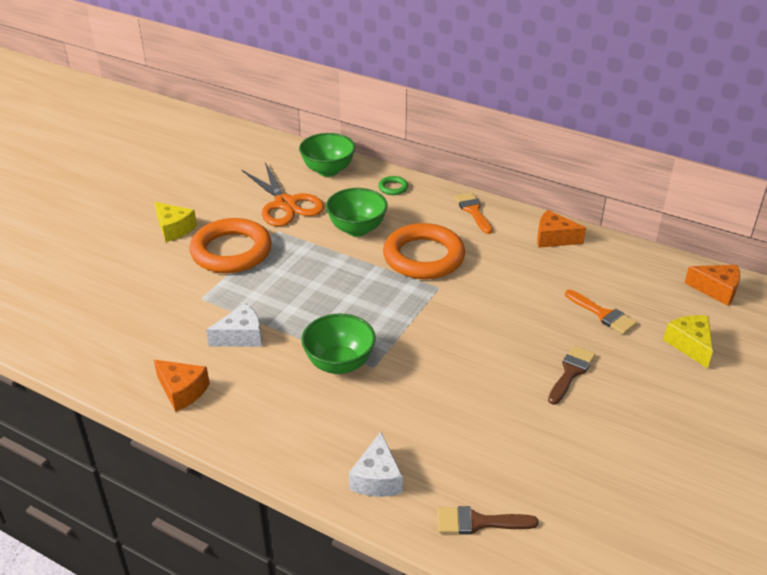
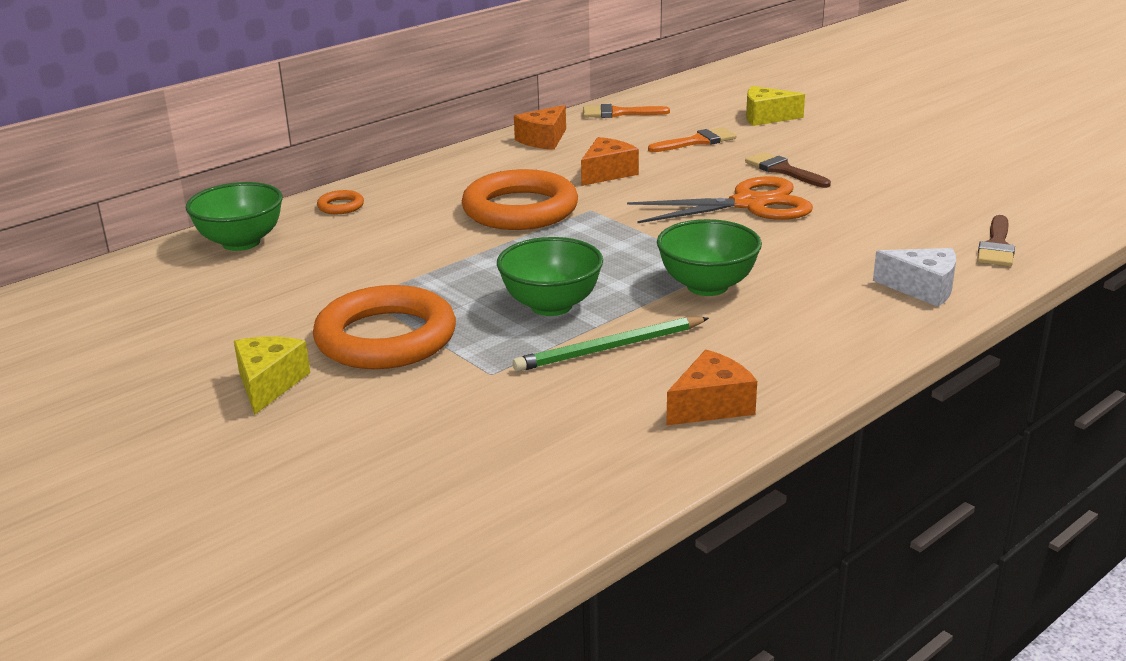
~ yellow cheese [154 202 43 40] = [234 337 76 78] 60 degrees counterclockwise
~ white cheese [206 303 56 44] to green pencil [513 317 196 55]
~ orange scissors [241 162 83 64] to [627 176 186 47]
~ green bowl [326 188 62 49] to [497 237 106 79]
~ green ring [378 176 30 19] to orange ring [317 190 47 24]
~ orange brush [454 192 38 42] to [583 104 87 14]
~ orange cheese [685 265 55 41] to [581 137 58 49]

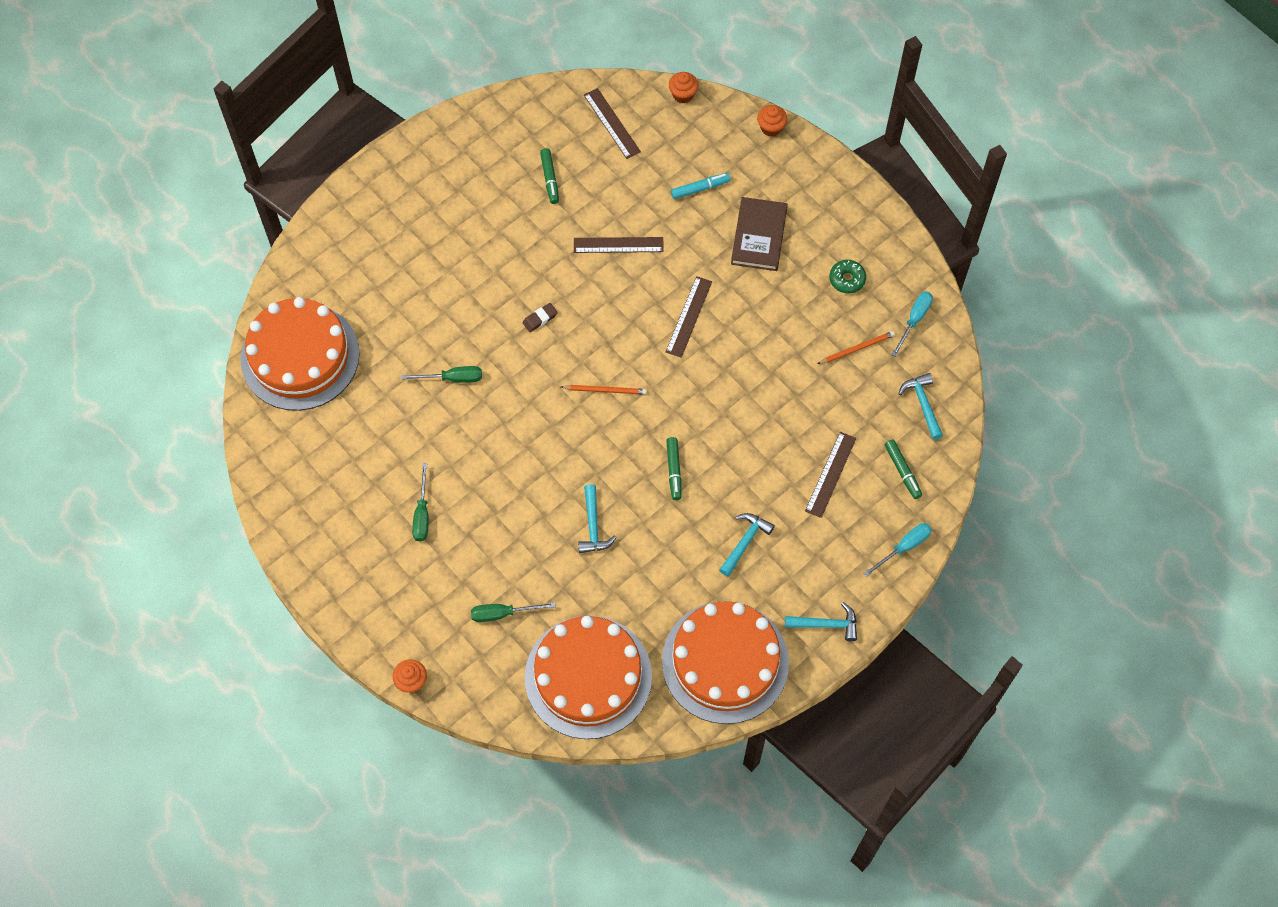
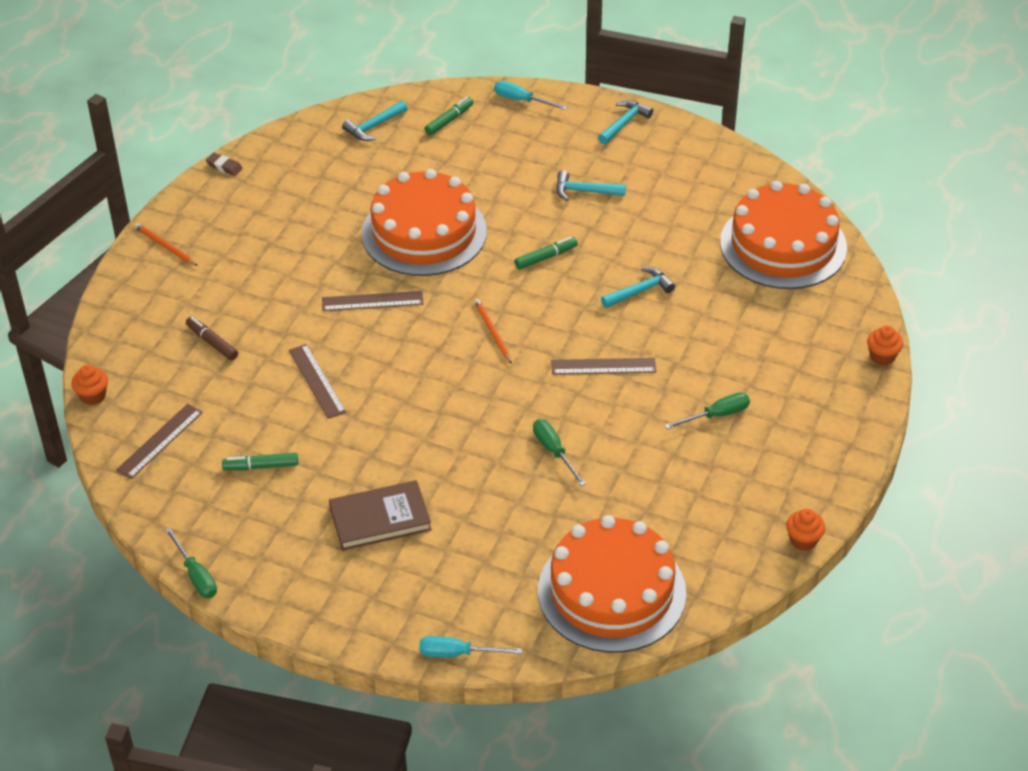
~ green screwdriver [471 602 85 20] to [165 528 52 70]
~ brown eraser [523 303 35 29] to [206 153 37 23]
~ green marker [540 148 19 56] = [222 453 76 17] 150 degrees counterclockwise
~ orange cake [662 601 127 123] to [361 169 126 107]
~ turquoise marker [671 173 60 26] to brown marker [186 317 52 43]
~ brown book [731 197 57 74] to [329 480 103 71]
~ orange cupcake [757 105 30 32] to [786 509 39 42]
~ turquoise hammer [785 602 72 39] = [598 100 55 44] 60 degrees clockwise
~ brown ruler [805 432 51 86] to [551 358 105 17]
~ orange pencil [817 331 78 33] to [134 223 64 43]
- green donut [829 260 37 33]
~ turquoise screwdriver [892 291 41 66] to [419 636 103 21]

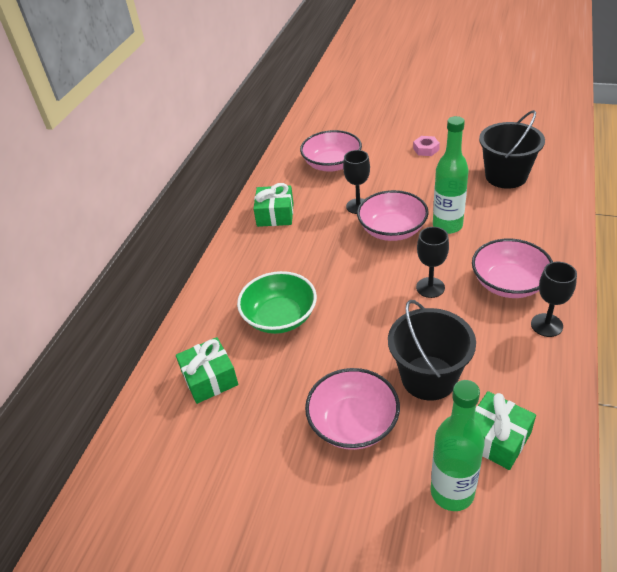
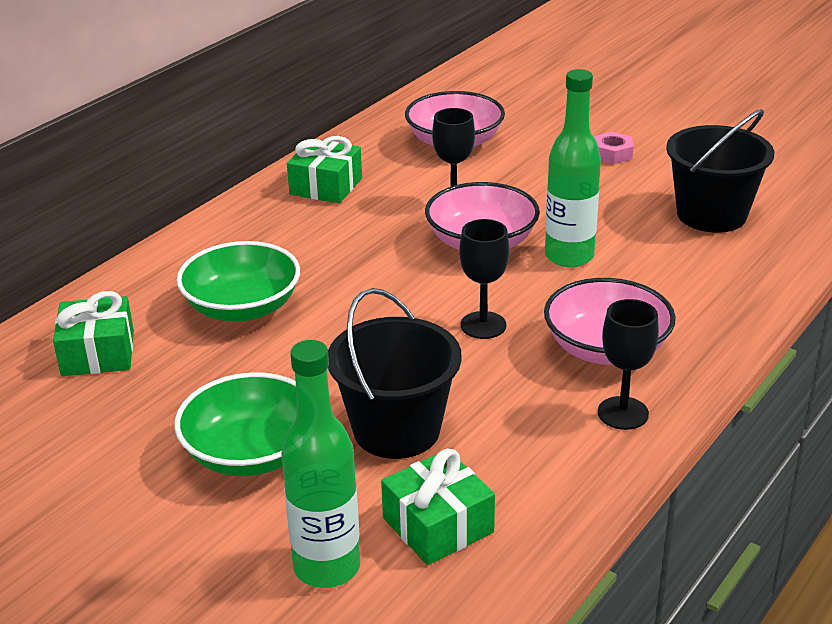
~ pink bowl [305 368 95 82] to green bowl [174 372 123 104]

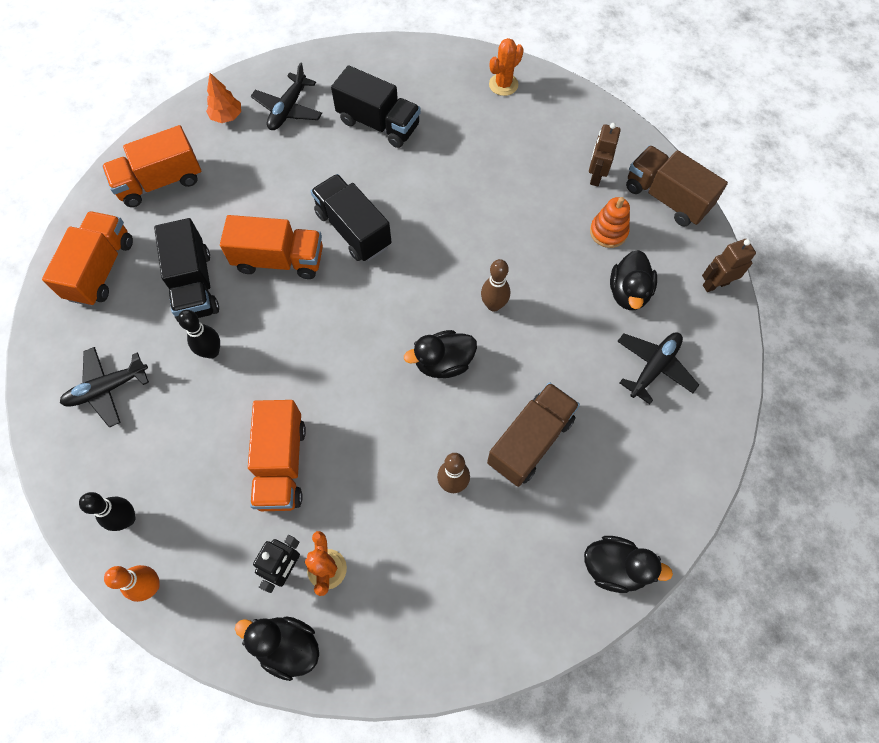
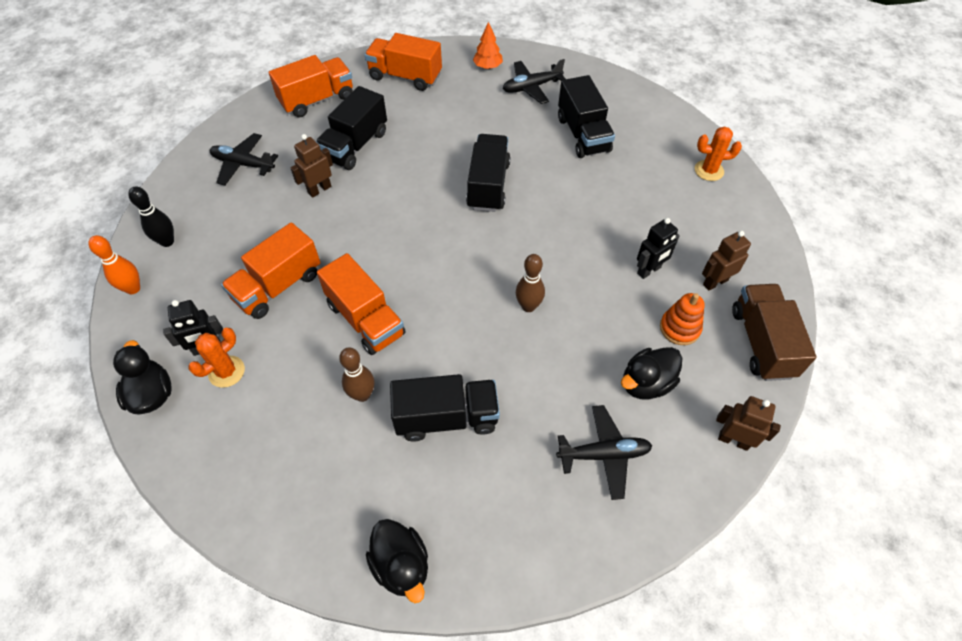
~ black bowling pin [178 310 42 49] to brown robot [291 134 42 64]
~ orange truck [220 215 103 64] to [317 253 89 102]
- black duck [404 330 73 48]
~ brown truck [487 382 93 105] to black truck [390 374 110 67]
+ black robot [637 218 43 61]

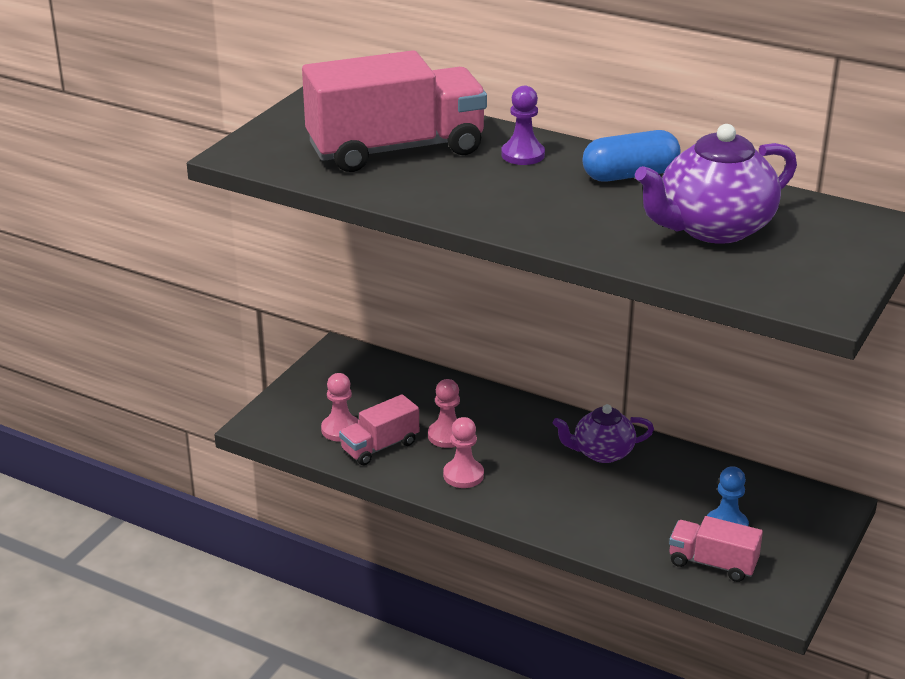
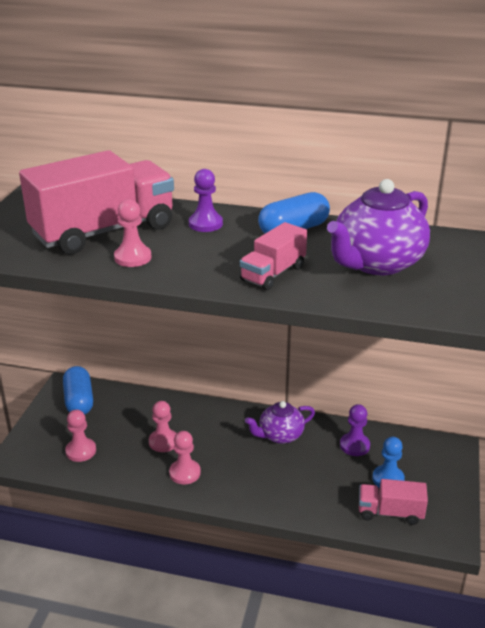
~ pink truck [339 394 80 71] to [240 222 67 68]
+ blue capsule [63 366 30 49]
+ pink pawn [114 199 38 68]
+ purple pawn [340 404 30 52]

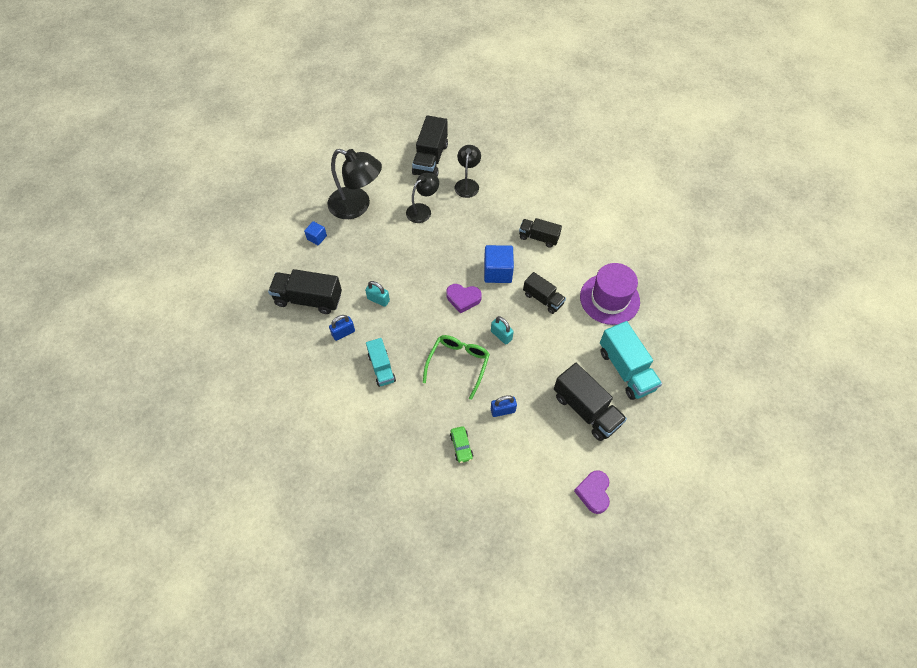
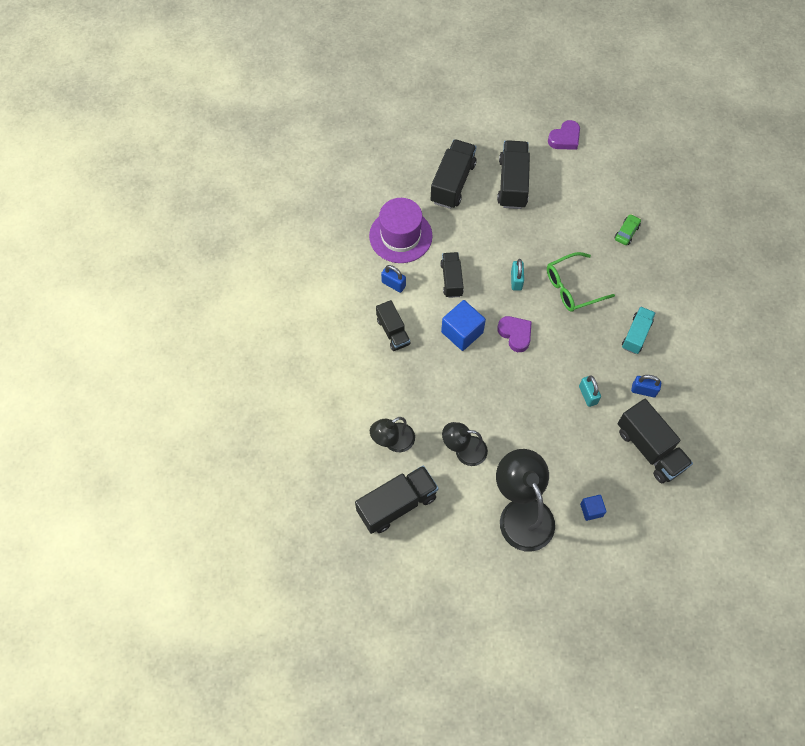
~ blue padlock [491 395 26 22] to [381 265 25 28]
~ turquoise truck [600 321 62 79] to black truck [431 139 46 70]

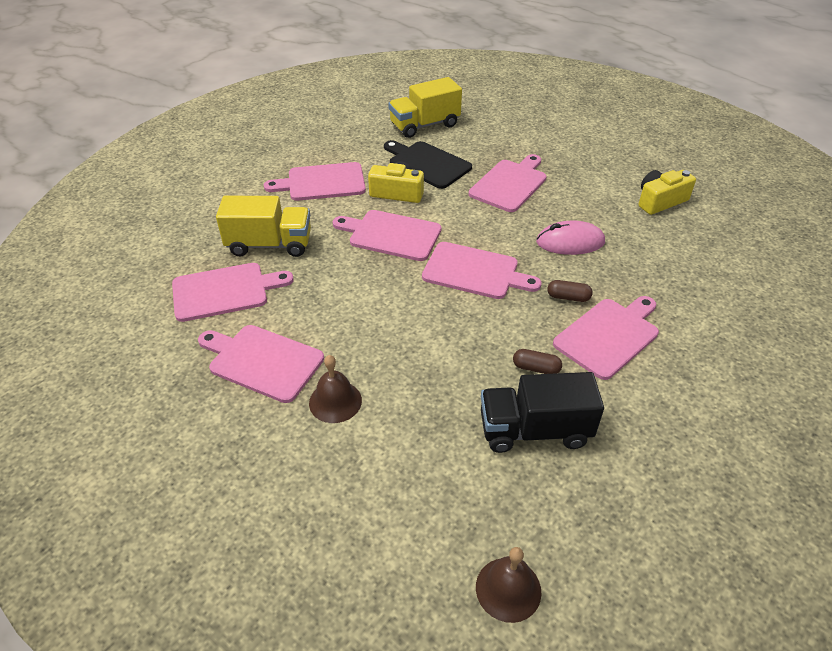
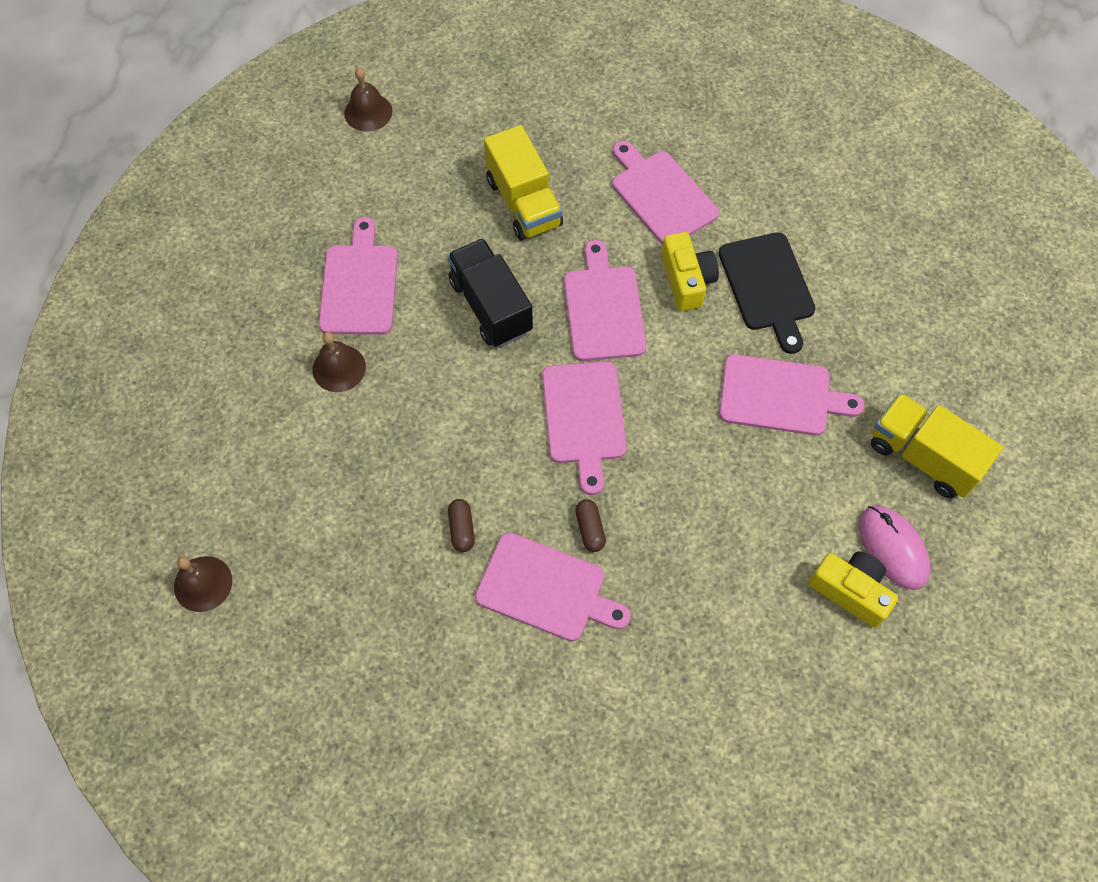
- pink cutting board [172 263 122 59]
~ black cutting board [384 140 88 49] = [719 232 97 122] 150 degrees clockwise
~ yellow truck [388 77 74 61] to [871 393 132 105]
~ black truck [481 372 123 81] to [447 238 86 109]
~ pink mouse [536 220 69 35] to [859 505 72 85]
+ brown bell [344 67 48 65]

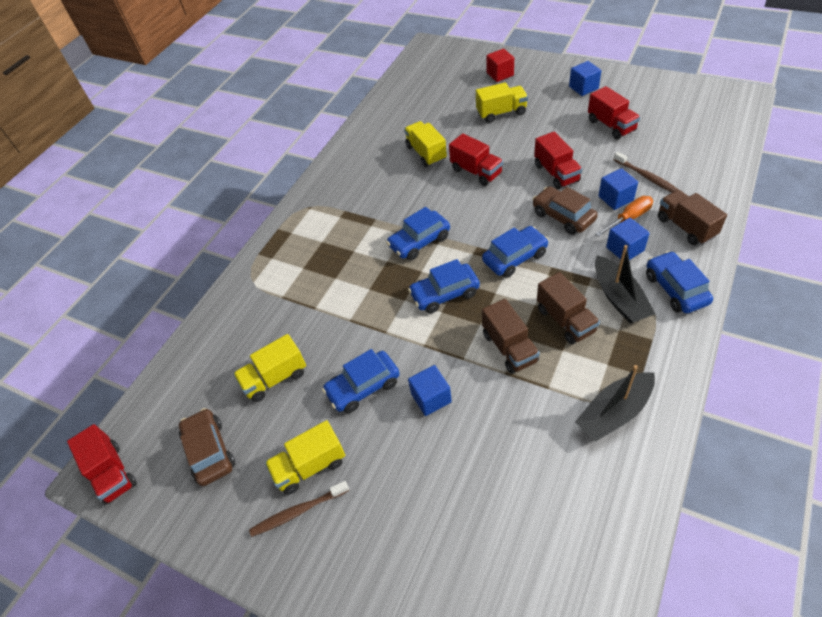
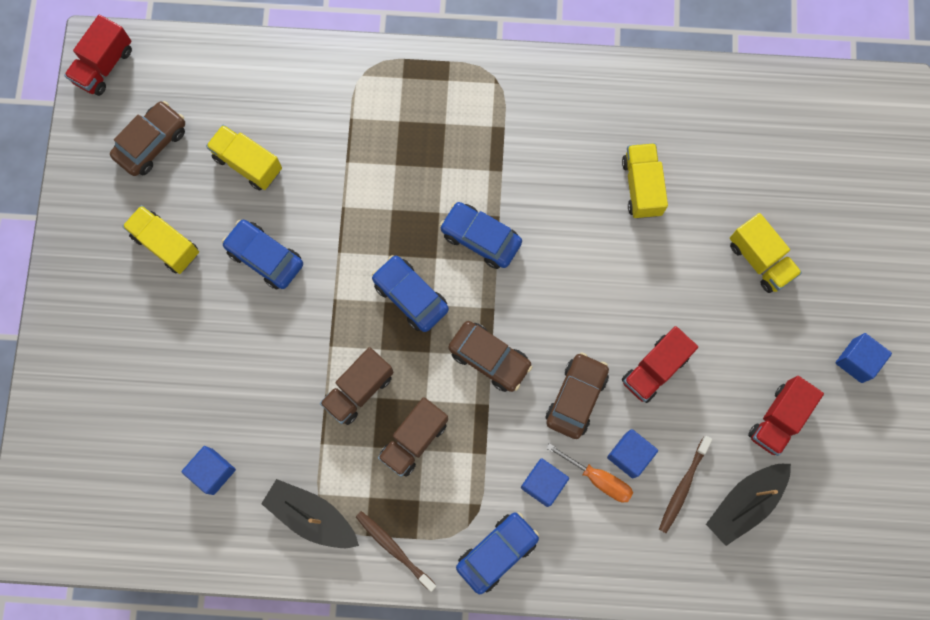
~ brown toothbrush [249 481 100 56] to [356 511 81 81]
~ yellow truck [404 121 43 46] = [622 143 46 76] 45 degrees counterclockwise
~ blue cube [408 365 44 51] to [182 446 54 49]
- red truck [449 133 54 53]
~ blue car [482 226 67 52] to brown car [448 321 84 71]
- red cube [486 49 28 33]
~ black boat [595 245 60 78] to [706 464 85 82]
- brown truck [658 190 69 55]

